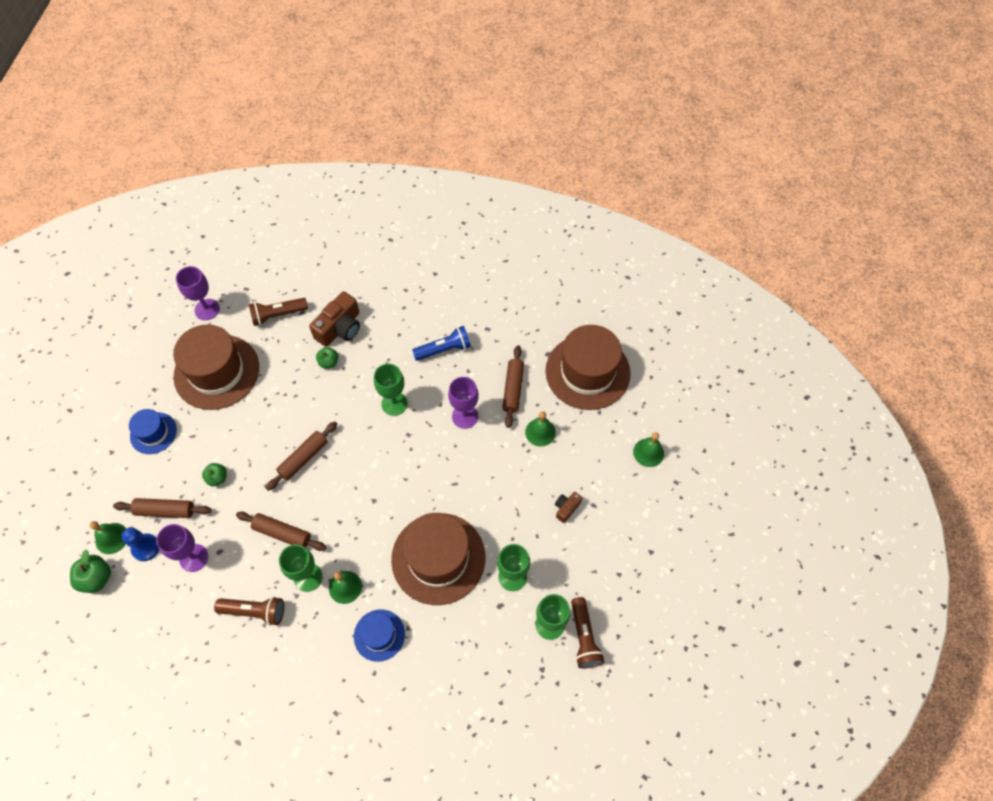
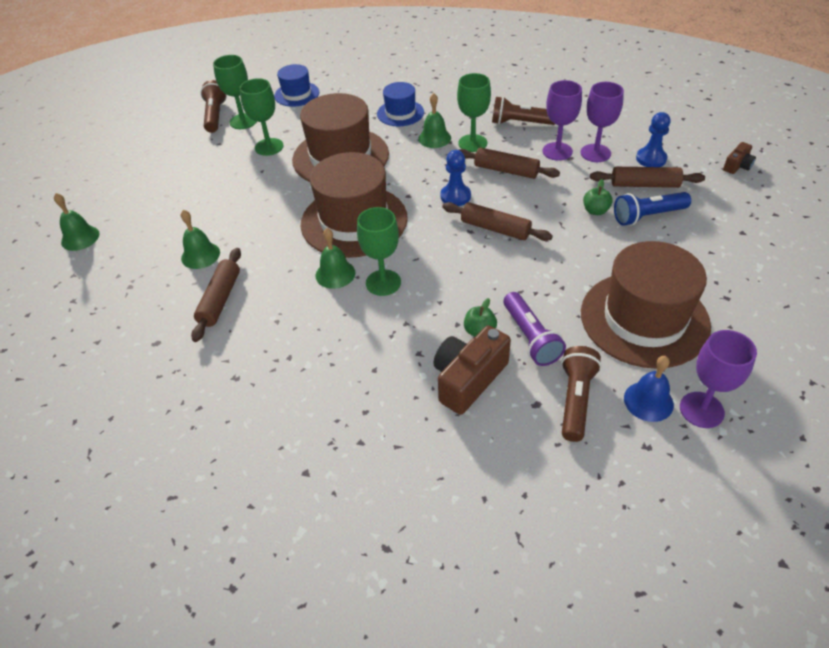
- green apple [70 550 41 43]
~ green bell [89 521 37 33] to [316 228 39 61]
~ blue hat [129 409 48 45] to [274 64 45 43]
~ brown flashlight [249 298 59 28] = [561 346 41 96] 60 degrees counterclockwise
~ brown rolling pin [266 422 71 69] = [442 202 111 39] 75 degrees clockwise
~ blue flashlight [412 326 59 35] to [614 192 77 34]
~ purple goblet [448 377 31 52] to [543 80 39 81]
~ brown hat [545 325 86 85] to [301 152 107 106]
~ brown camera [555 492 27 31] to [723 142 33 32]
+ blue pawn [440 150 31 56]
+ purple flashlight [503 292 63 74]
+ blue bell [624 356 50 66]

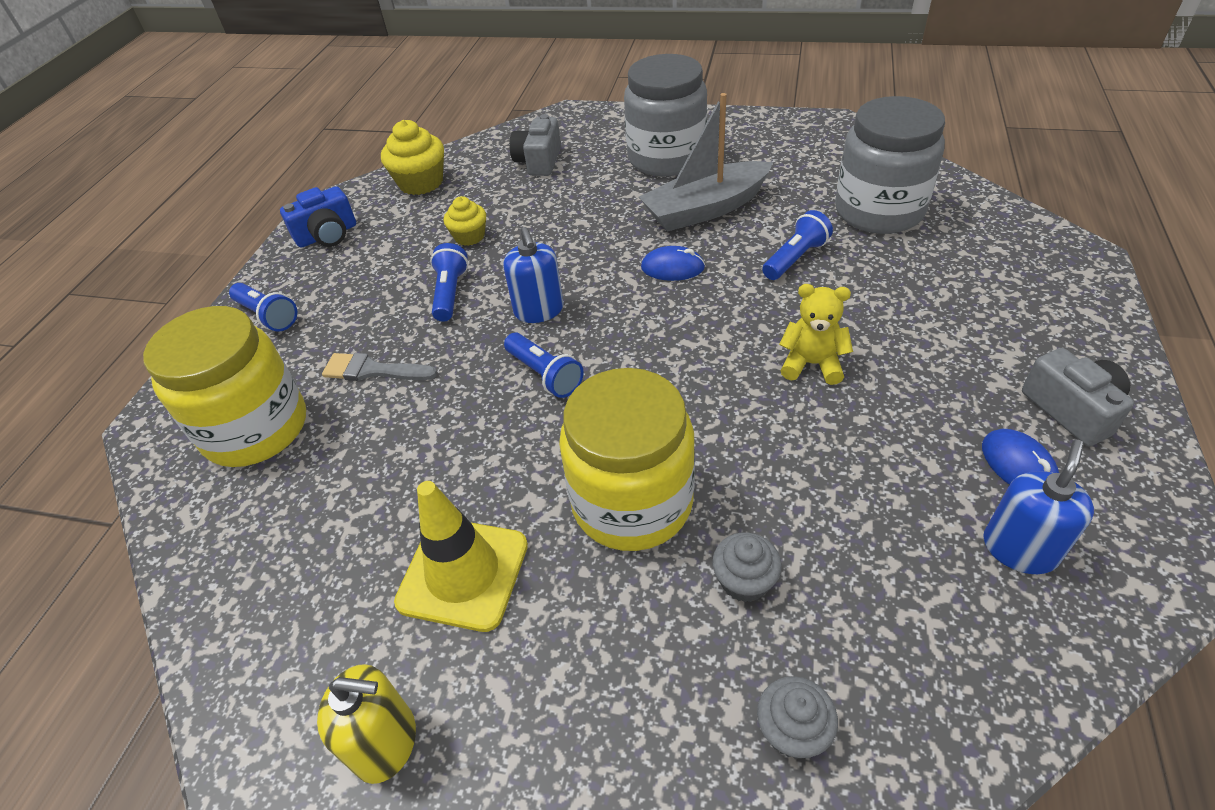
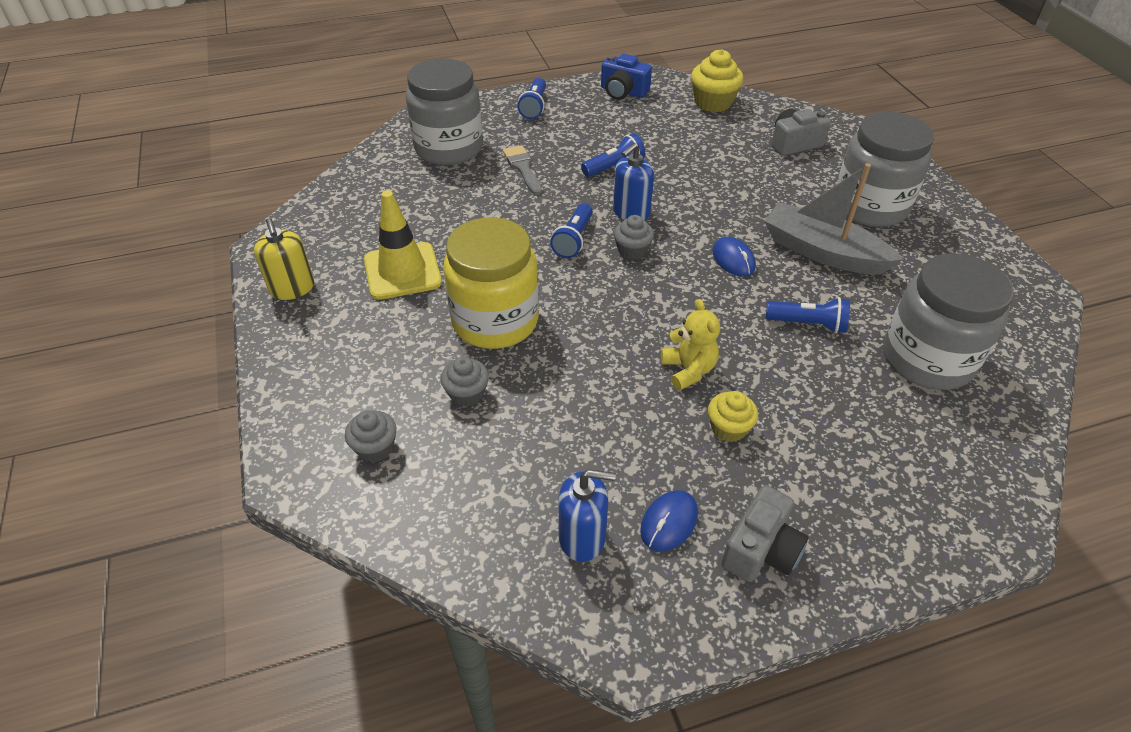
~ yellow jar [143 306 163 161] to grey jar [406 58 77 107]
~ yellow cupcake [444 196 42 50] to [708 391 50 51]
+ grey cupcake [614 215 40 45]

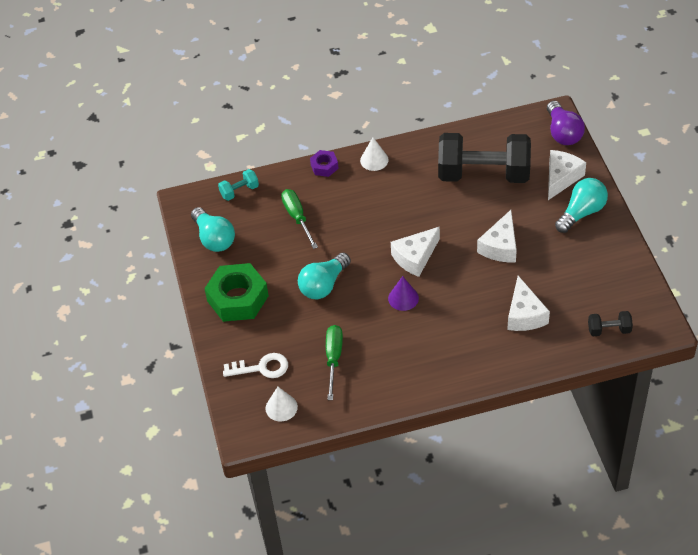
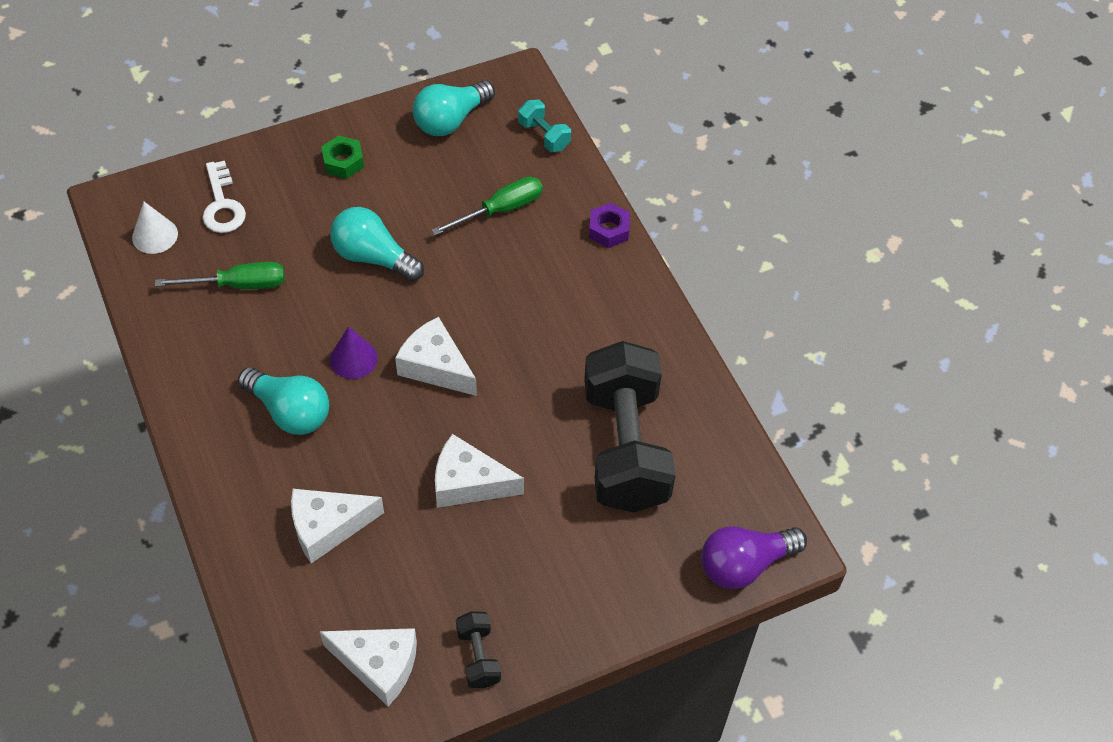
~ green nut [204 263 65 59] = [321 136 43 43] x0.50
- white cone [360 137 29 34]
~ white cheese [548 150 38 50] to [320 628 97 78]
~ turquoise light bulb [555 178 53 55] to [238 367 91 68]
~ black dumbbell [588 311 45 25] to [456 611 45 77]

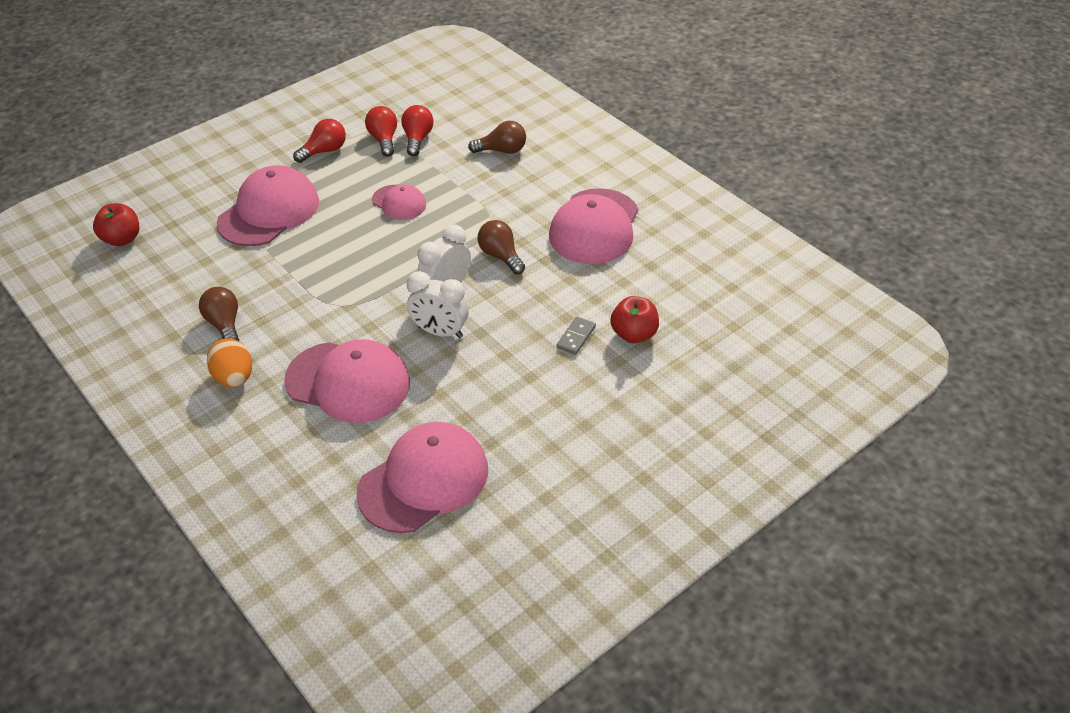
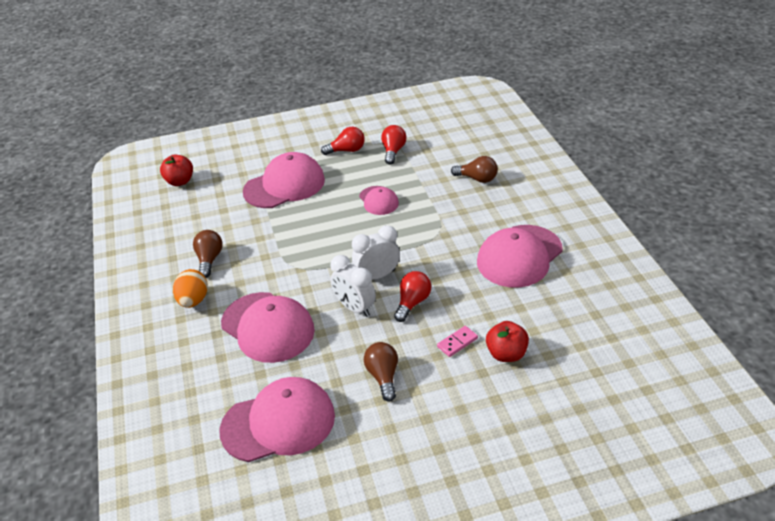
~ red light bulb [401 105 32 51] to [394 271 37 51]
~ brown light bulb [478 220 47 54] to [364 342 34 60]
~ grey domino [557 317 39 38] to pink domino [437 326 41 31]

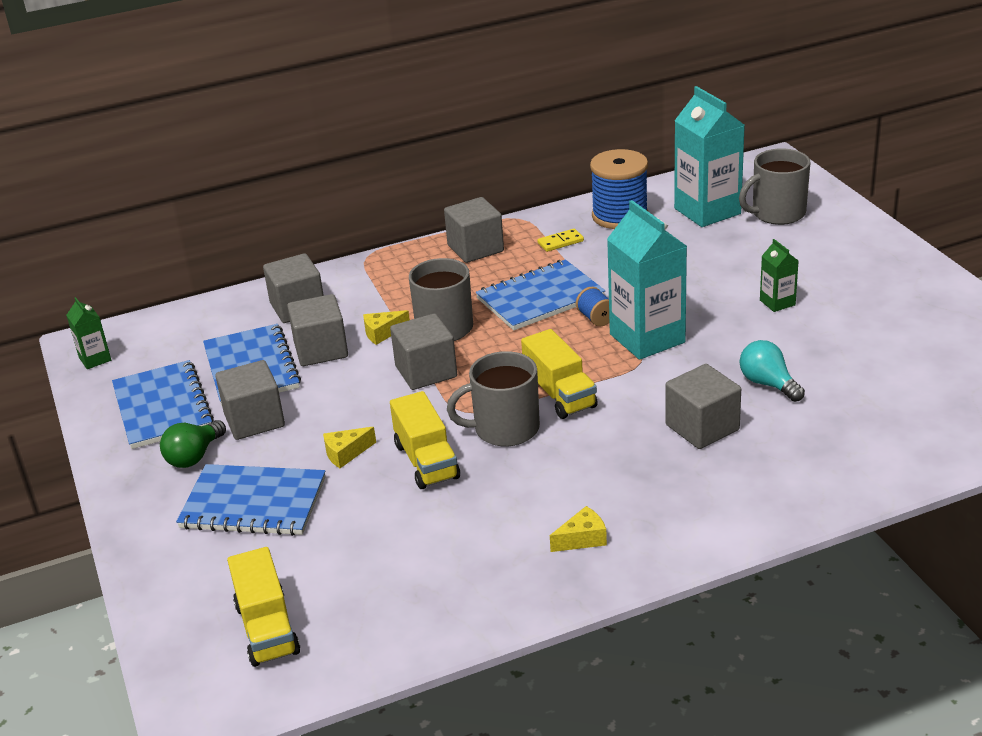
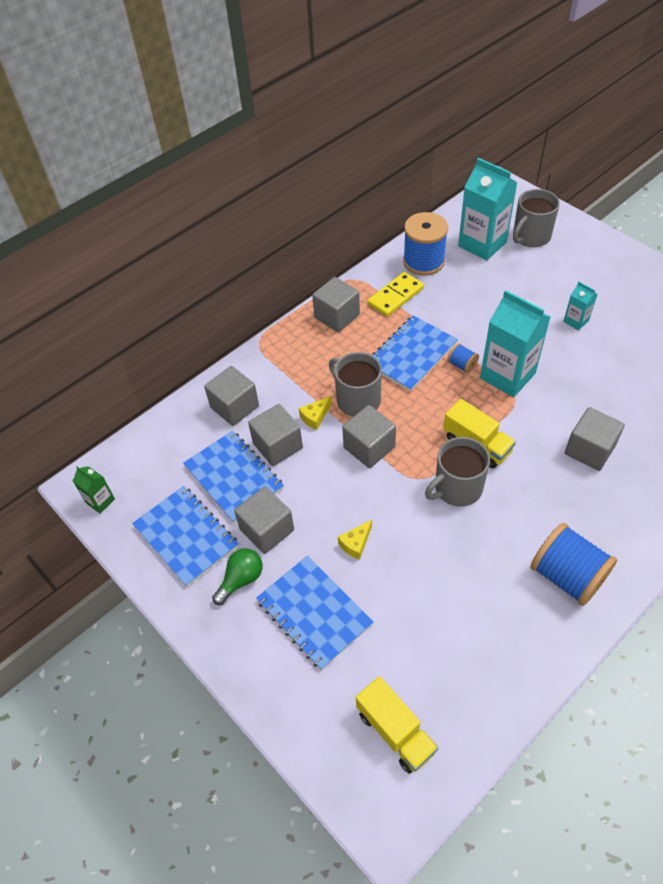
~ green light bulb [160 420 66 48] = [212 548 51 57] 150 degrees counterclockwise
~ blue notebook [176 464 149 72] = [256 555 118 115] 60 degrees clockwise
- yellow truck [390 391 70 98]
~ yellow domino [537 229 47 23] = [368 272 56 45] x1.74
~ yellow cheese [550 506 57 46] to blue spool [531 523 86 83]
- turquoise light bulb [740 340 65 62]
~ green carton [760 239 38 73] to turquoise carton [563 282 35 49]

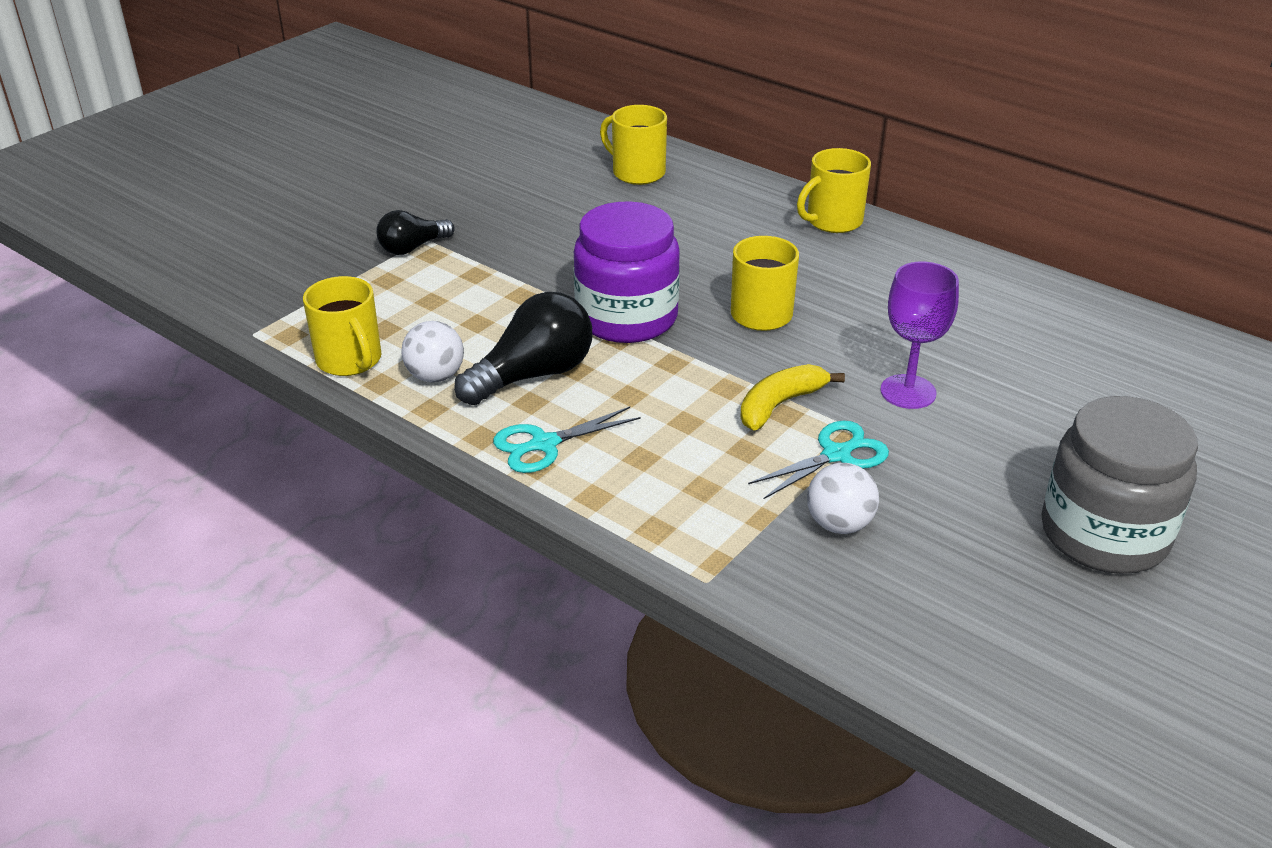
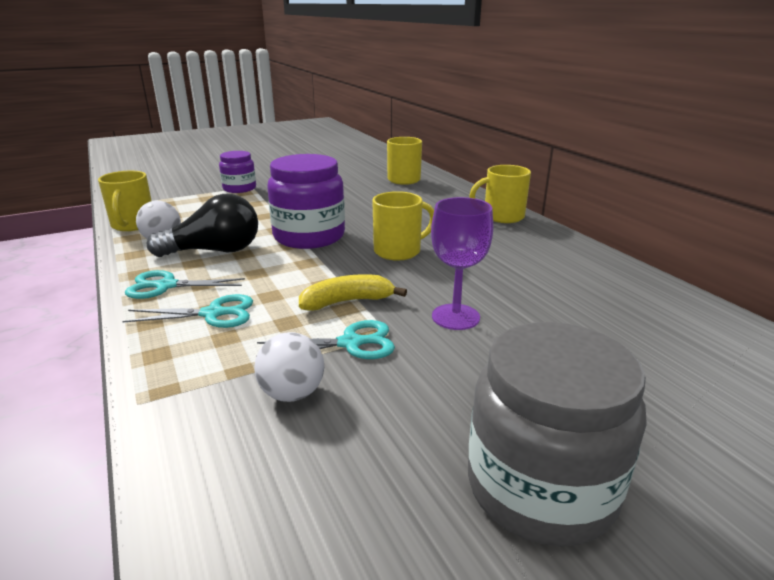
~ black light bulb [376 210 79 45] to purple jar [219 151 37 42]
+ turquoise scissors [122 294 131 34]

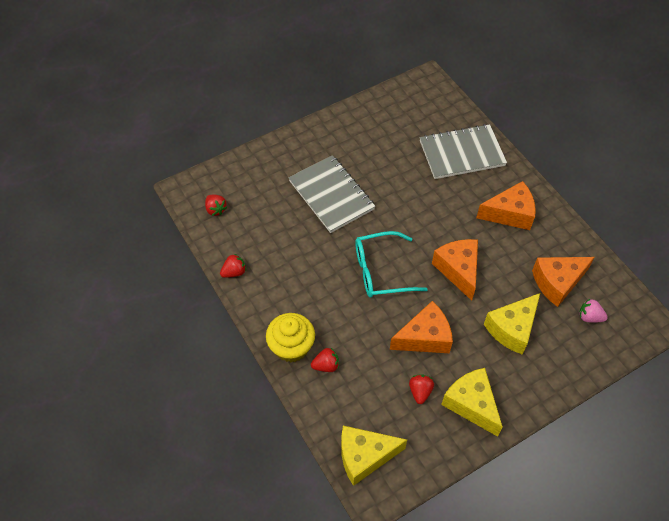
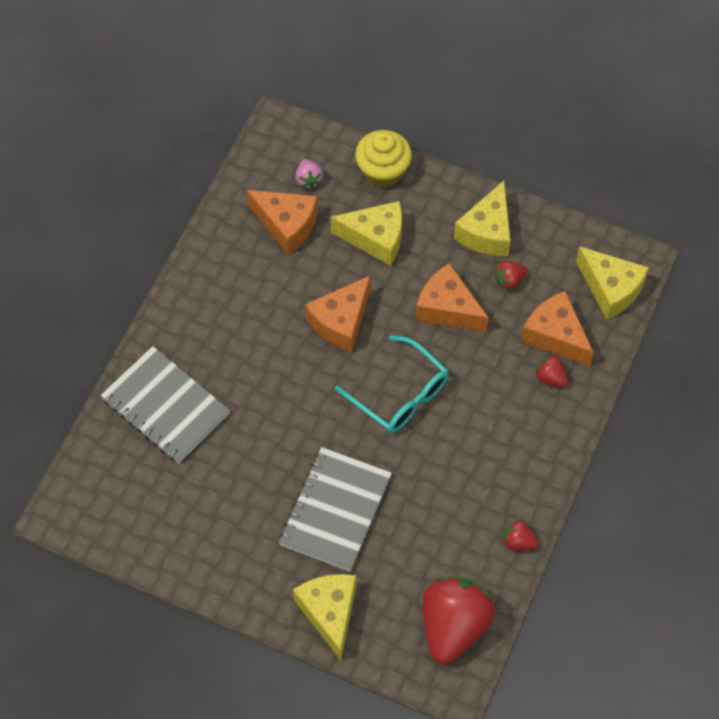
~ red strawberry [205 195 22 21] = [422 576 74 88] x2.32
~ yellow cupcake [266 313 49 49] to [355 130 57 58]
~ orange cheese [476 181 60 49] to [521 291 73 76]
+ yellow cheese [293 574 63 86]

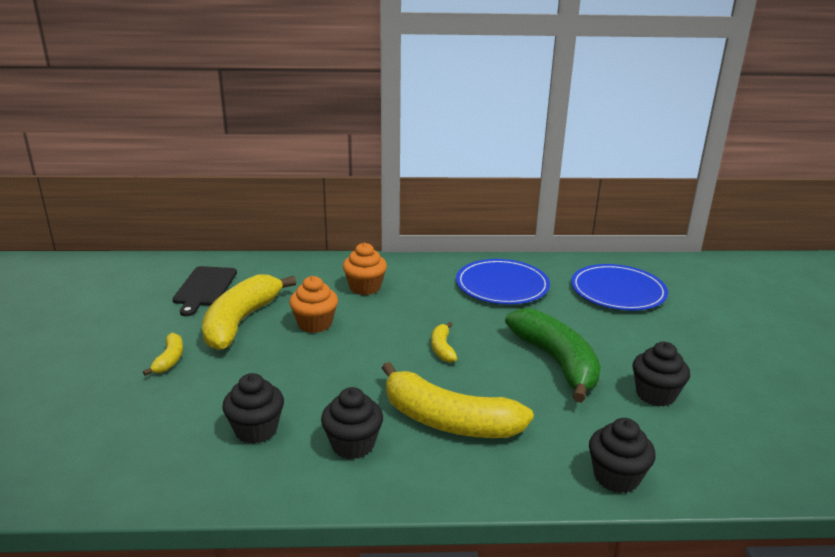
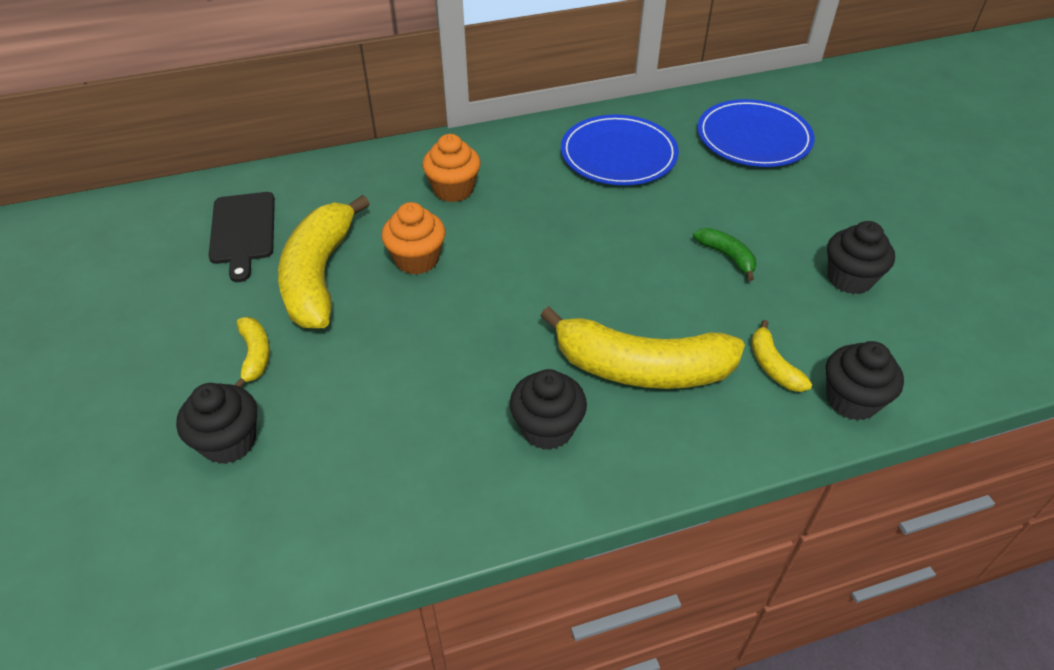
~ black cupcake [222 373 62 71] to [176 383 81 81]
~ yellow banana [431 322 26 41] to [751 320 61 72]
~ green banana [505 308 96 95] = [693 228 63 53] x0.46

